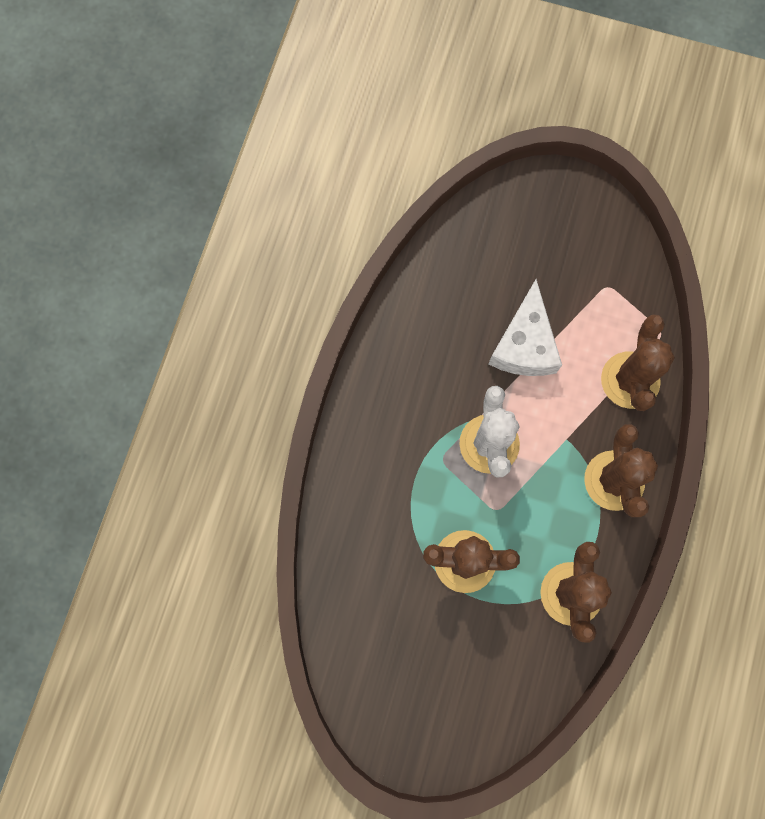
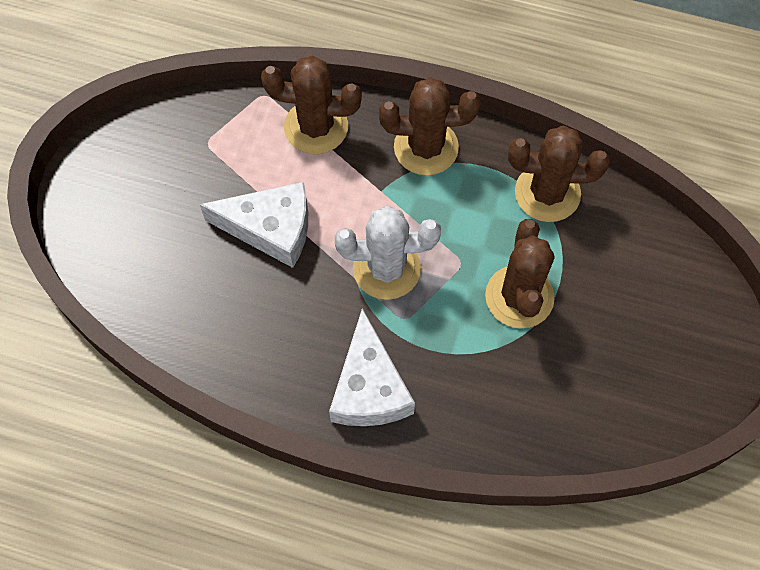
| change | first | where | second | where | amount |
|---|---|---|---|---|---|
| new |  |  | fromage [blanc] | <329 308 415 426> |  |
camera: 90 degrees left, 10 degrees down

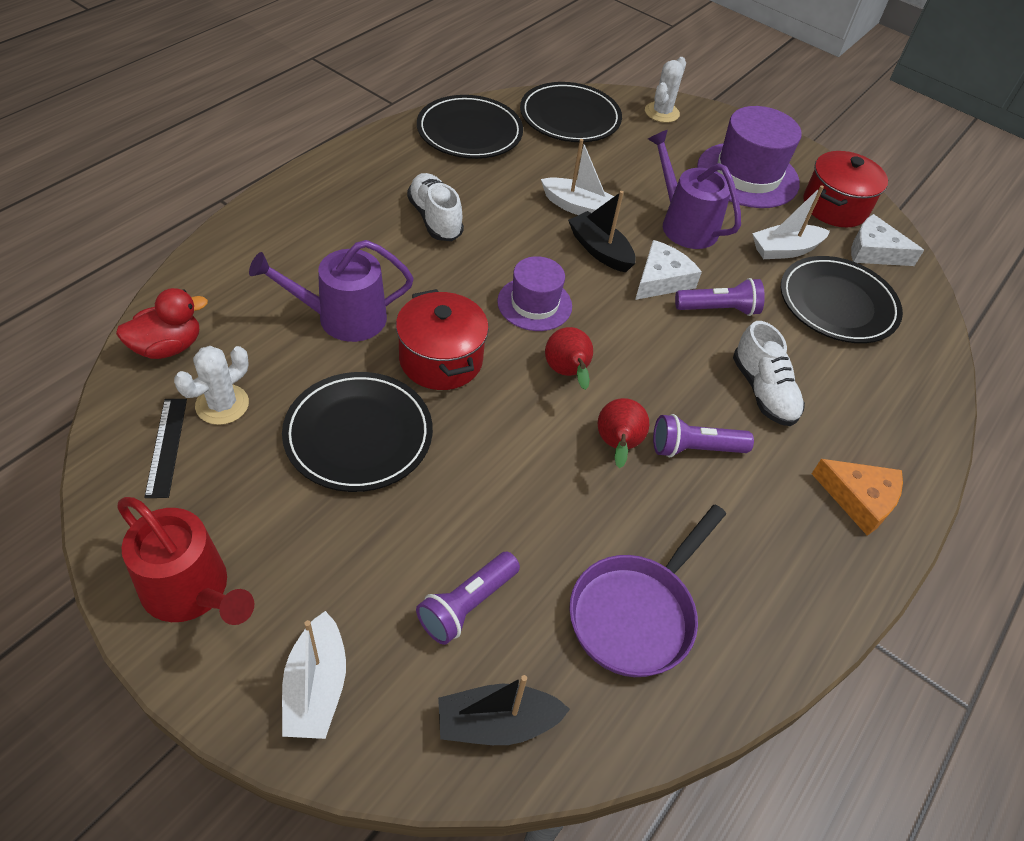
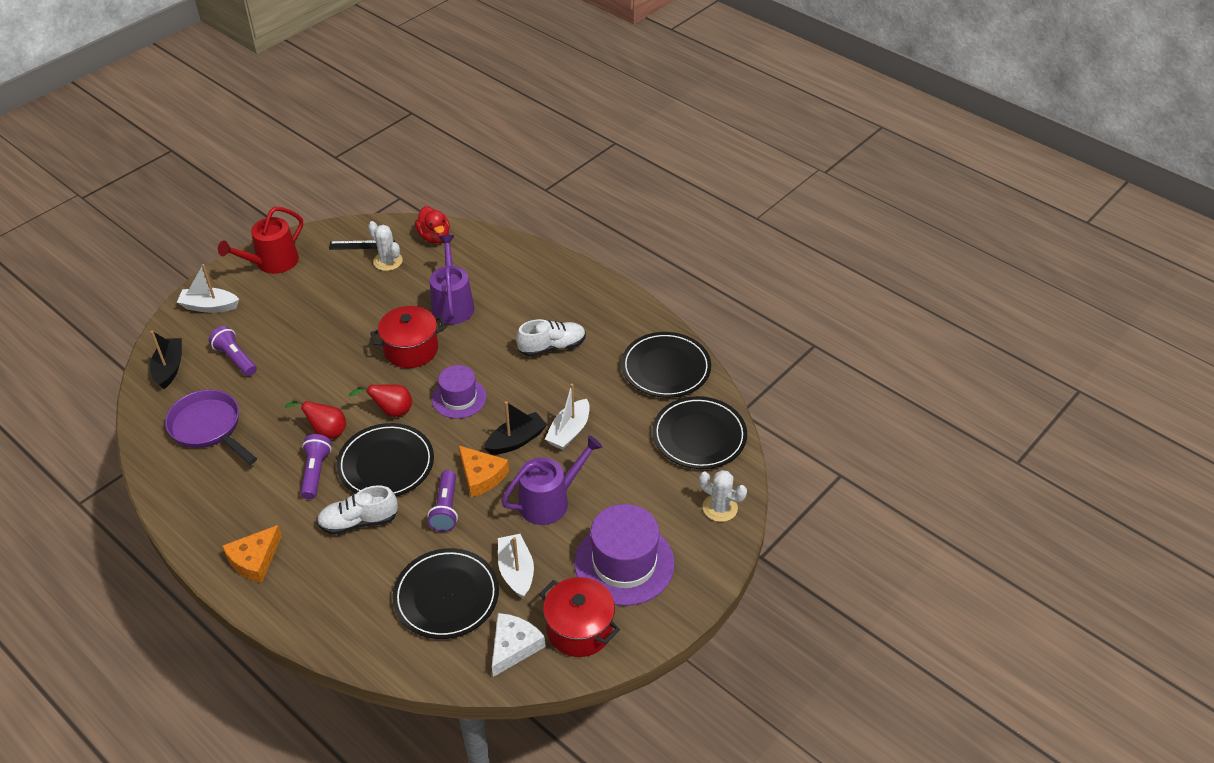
| change | first | where | second | where | amount |
|---|---|---|---|---|---|
| shifted | assiette [noir] | <282 372 433 492> |  | <336 423 434 497> |  |
| repainted | fromage [blanc] | <635 240 702 300> | fromage [orange] | <459 446 509 497> |  |
camera: 100 degrees right, 5 degrees down

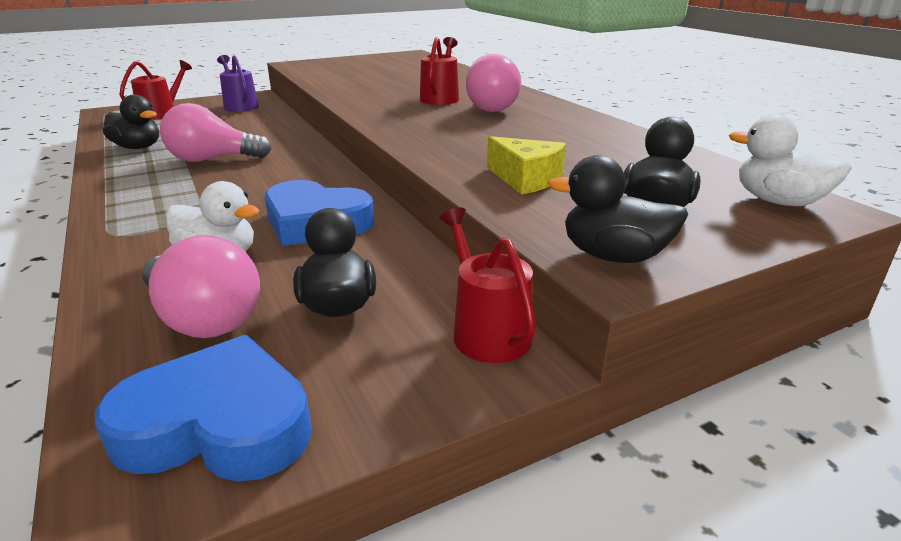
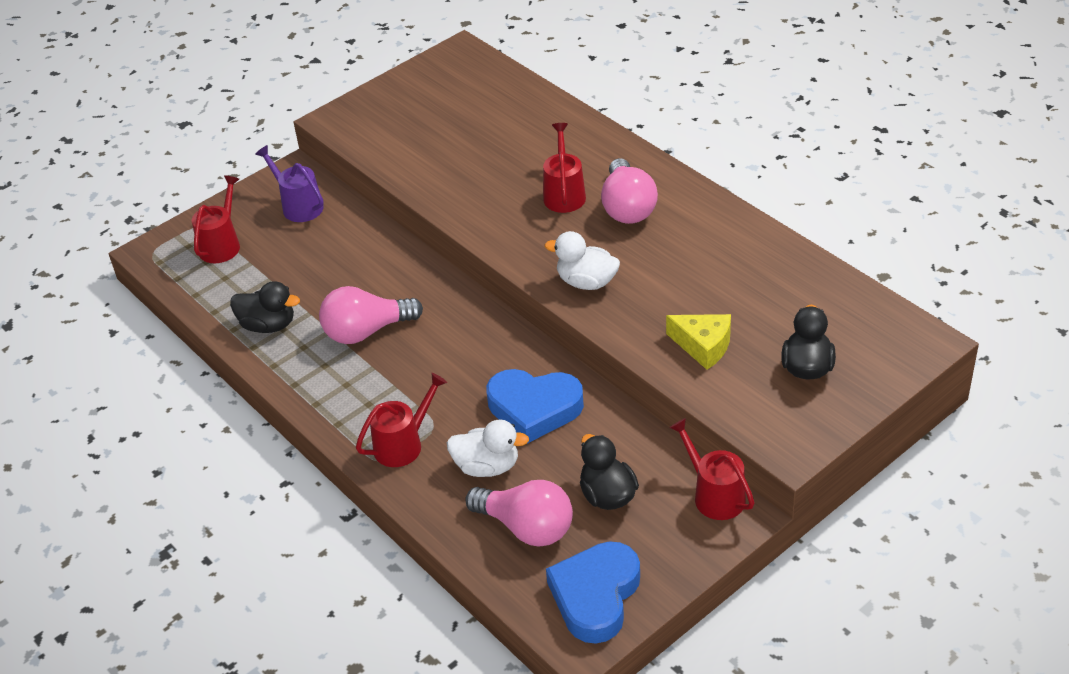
| change | first | where | second | where | amount |
|---|---|---|---|---|---|
| new |  |  | arrosoir [rouge] | <356 373 447 467> |  |
| shifted | canard [blanc] | <729 114 852 206> |  | <545 231 620 290> |  |
| rotated | cœur [bleu] | <95 335 312 482> |  | <546 541 640 644> | 60 degrees counterclockwise |
| gone | canard [noir] | <548 155 688 263> |  |  |  |
camera: 10 degrees left, 15 degrees up

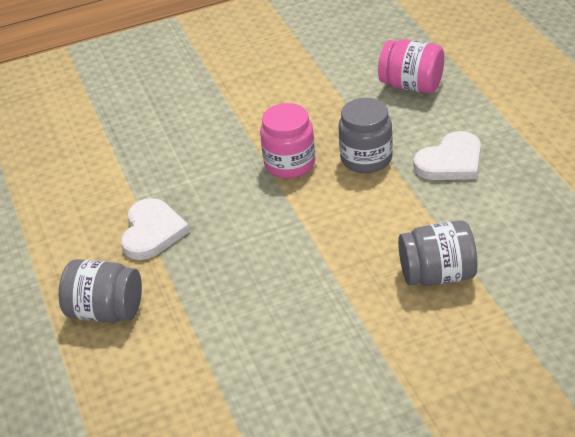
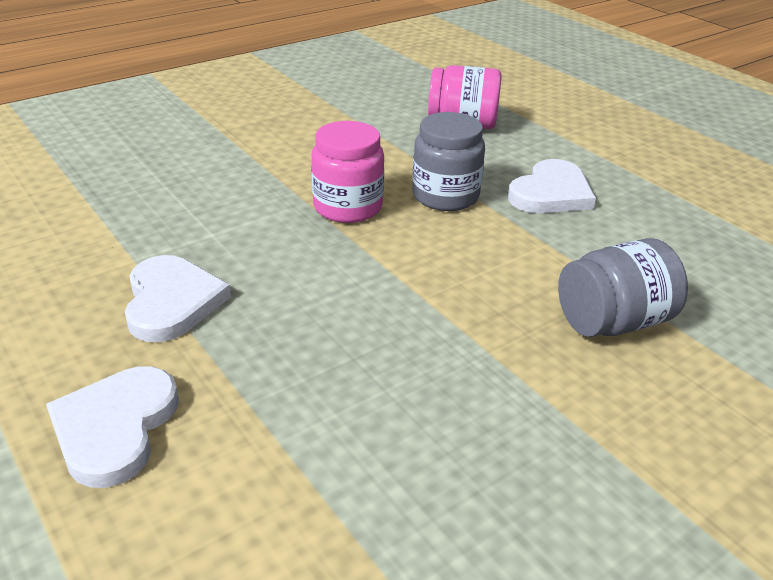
| change | first | where | second | where | amount |
|---|---|---|---|---|---|
| swapped | bocal [gris] | <59 259 142 323> | cœur [blanc] | <46 366 179 488> |  |
camera: 20 degrees left, 5 degrees down

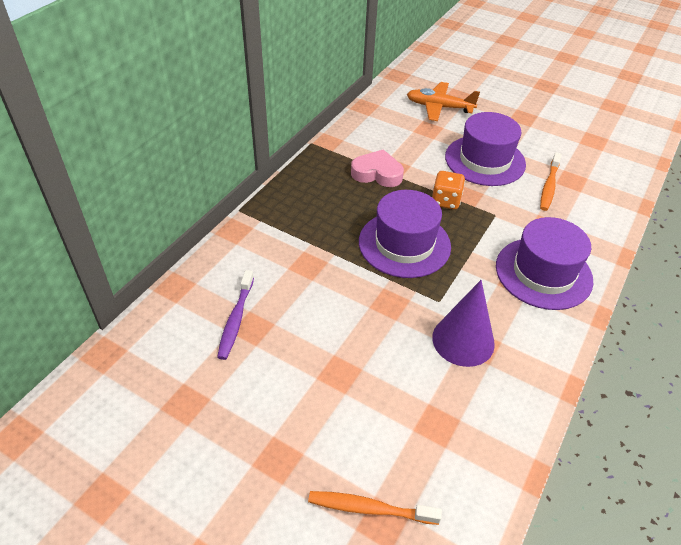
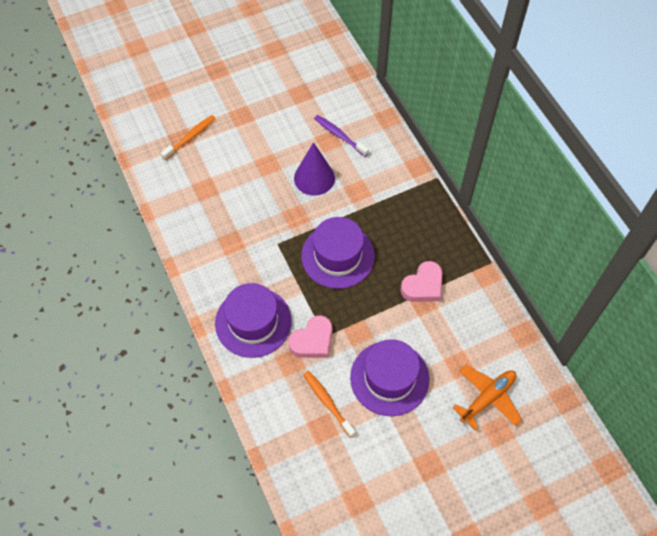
| change | first | where | second | where | amount |
|---|---|---|---|---|---|
| new |  |  | cœur [rose] | <288 315 332 358> |  |
| shifted | cône [violet] | <432 280 495 367> |  | <294 142 335 196> |  |
| gone | dé [orange] | <432 171 465 210> |  |  |  |
camera: 125 degrees right, 15 degrees up

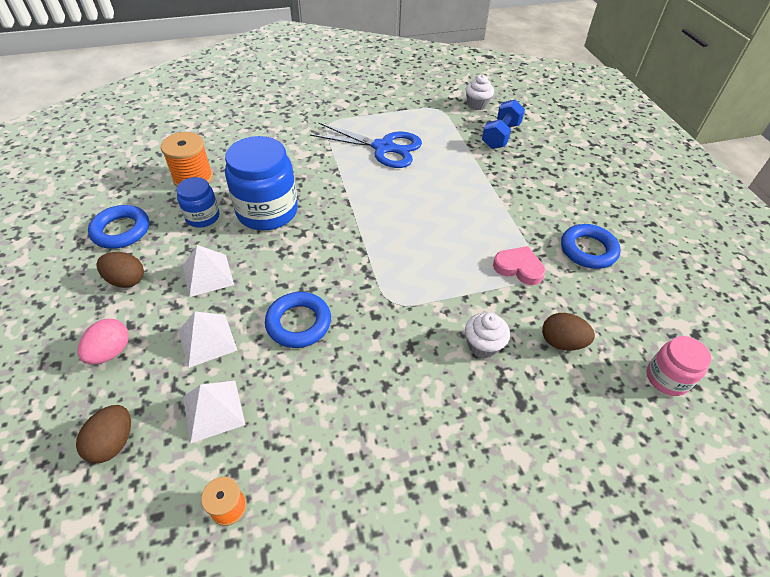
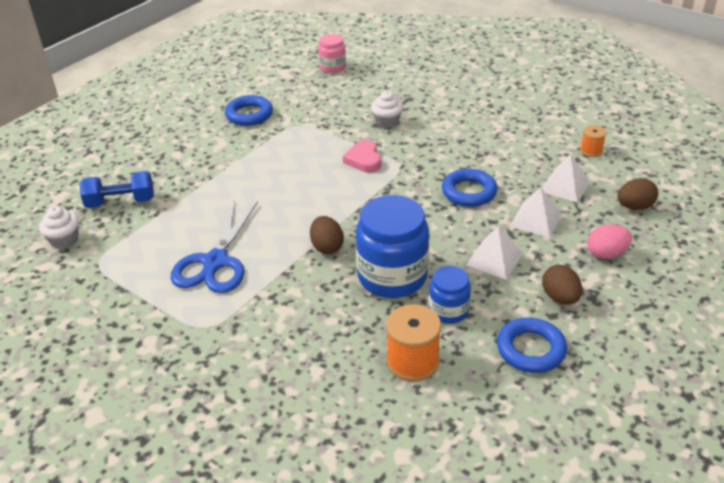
| change | first | where | second | where | amount |
|---|---|---|---|---|---|
| rotated | ciseaux [bleu] | <310 122 422 168> |  | <171 201 258 293> | 150 degrees counterclockwise |
| shifted | œuf [marron] | <542 313 595 351> |  | <310 216 344 254> |  |
| shifted | cœur [rose] | <493 246 546 285> |  | <343 140 381 172> |  |
camera: 125 degrees left, 10 degrees down

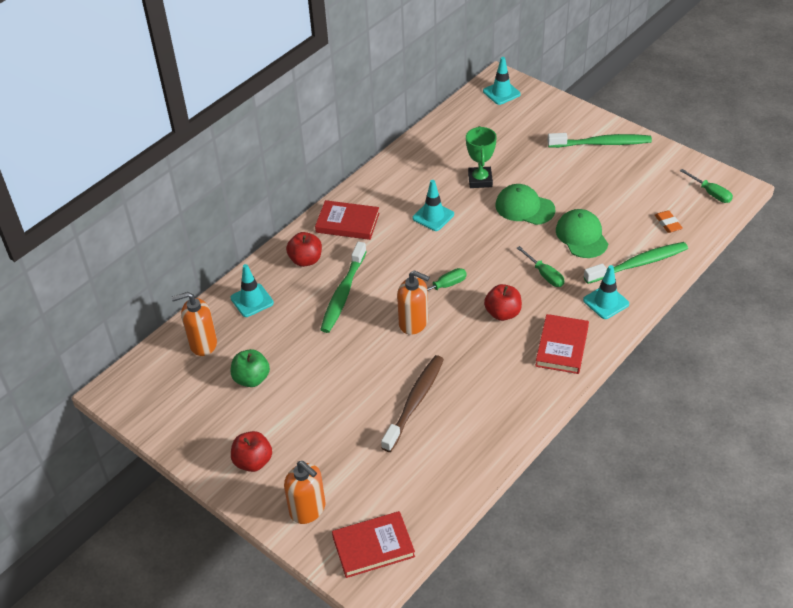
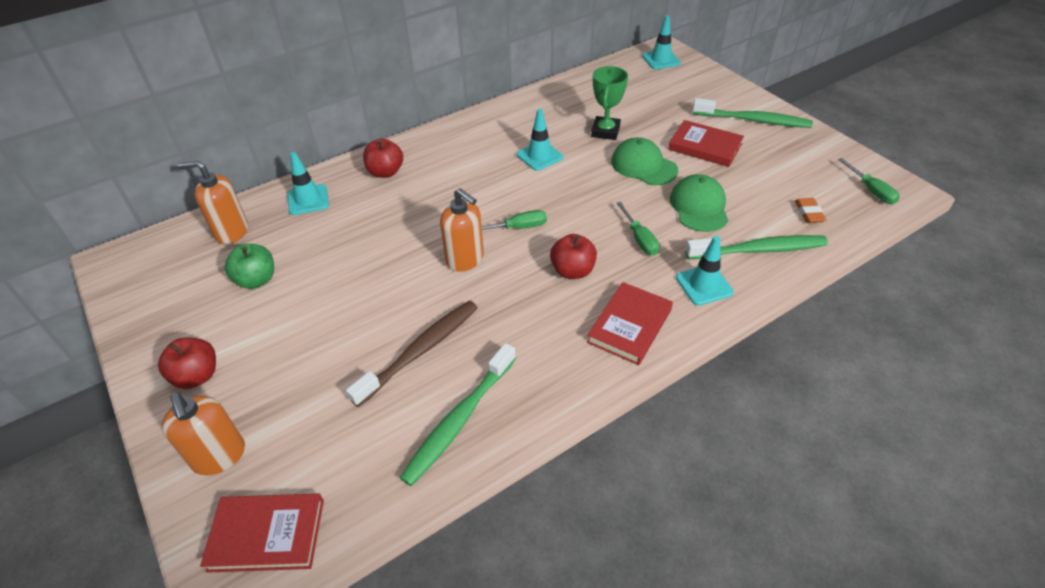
| change | first | where | second | where | amount |
|---|---|---|---|---|---|
| shifted | brosse à dents [vert] | <320 242 367 333> |  | <400 343 516 486> |  |
| shifted | livre [rouge] | <315 200 380 240> |  | <668 120 744 167> |  |
camera: 15 degrees right, 0 degrees up

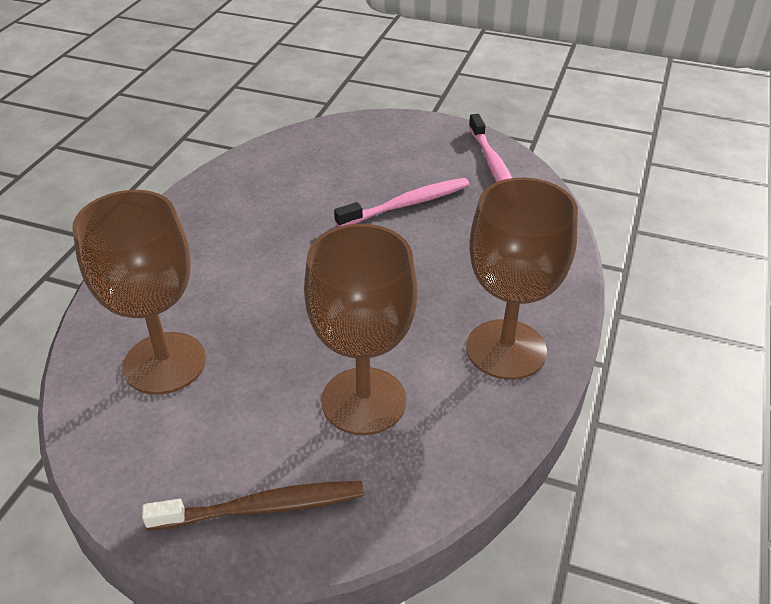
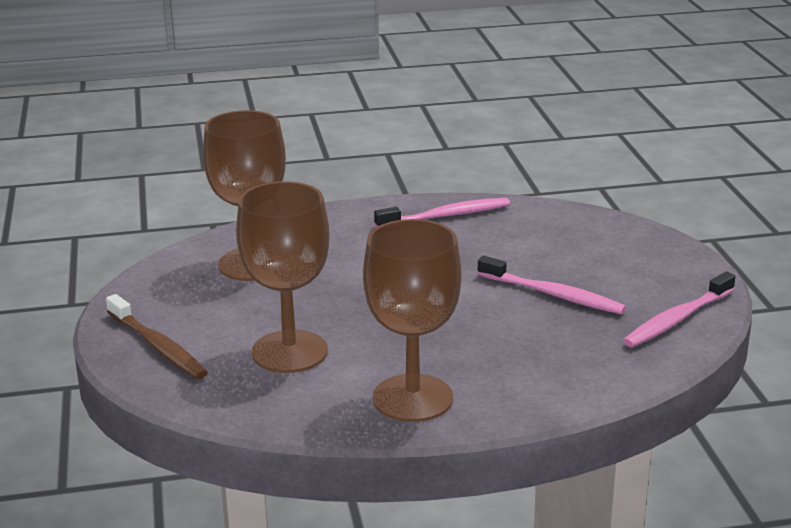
| change | first | where | second | where | amount |
|---|---|---|---|---|---|
| new |  |  | brosse à dents [rose] | <374 198 510 227> |  |
camera: 60 degrees right, 15 degrees down

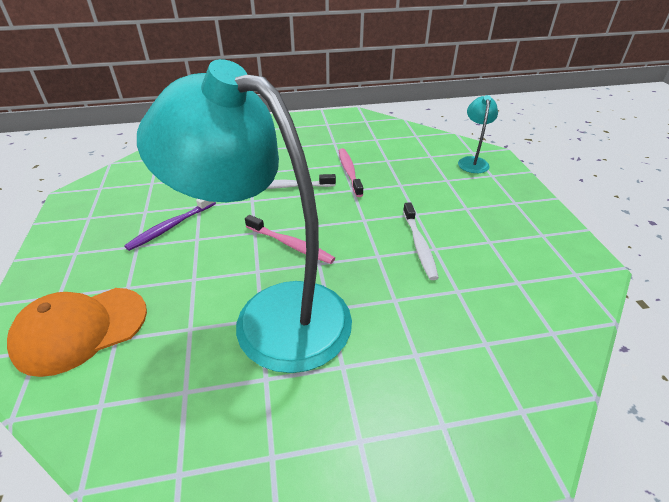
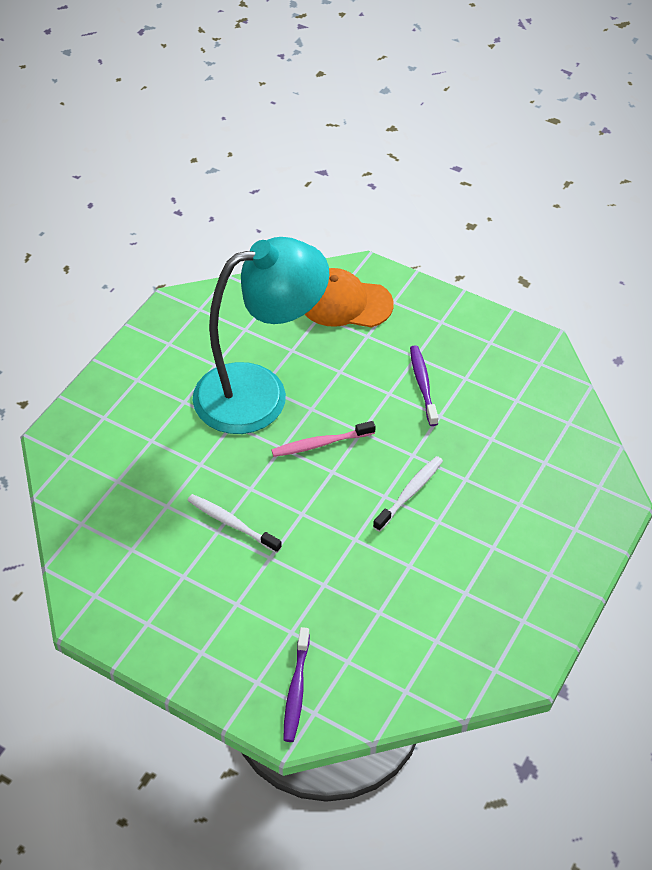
| change | first | where | second | where | amount |
|---|---|---|---|---|---|
| swapped | lampe [turquoise] | <458 95 498 173> | brosse à dents [violet] | <283 627 310 742> |  |
| rotated | casquette [orange] | <7 288 147 377> |  | <305 268 394 328> | 90 degrees counterclockwise |
| gone | brosse à dents [rose] | <339 148 363 197> |  |  |  |
camera: 130 degrees right, 10 degrees up

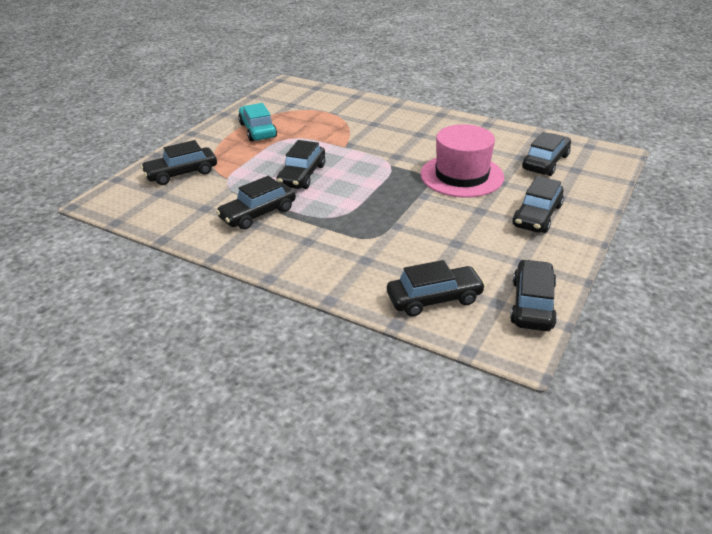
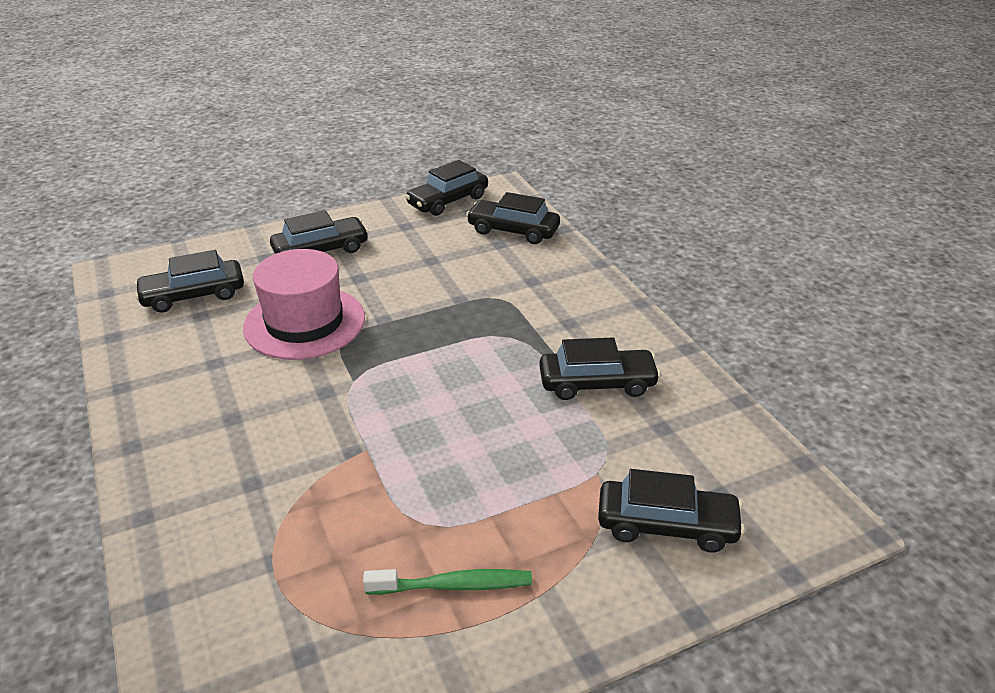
| change | first | where | second | where | amount |
|---|---|---|---|---|---|
| swapped | voiture [turquoise] | <238 103 277 142> | brosse à dents [vert] | <363 569 532 595> |  |
| gone | voiture [noir] | <276 140 325 189> |  |  |  |
camera: 145 degrees left, 0 degrees up

